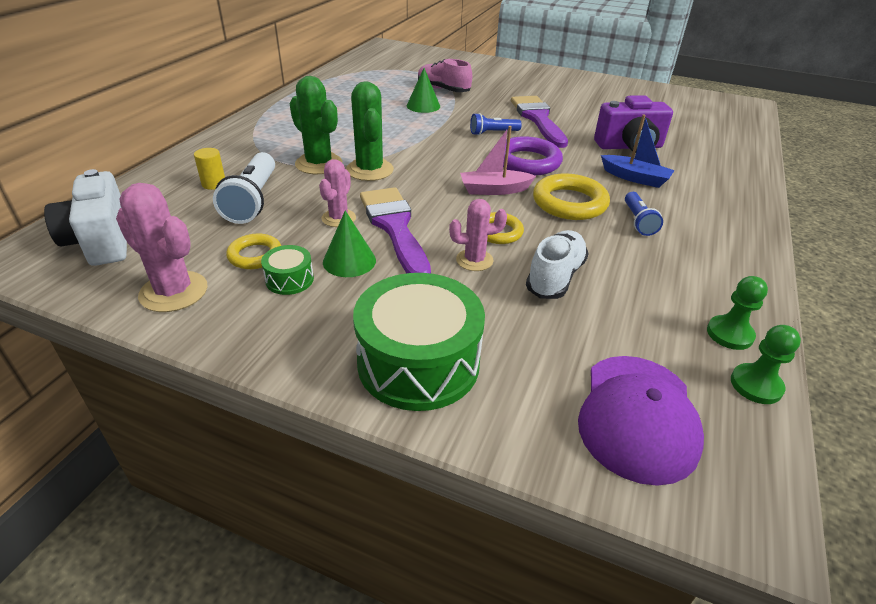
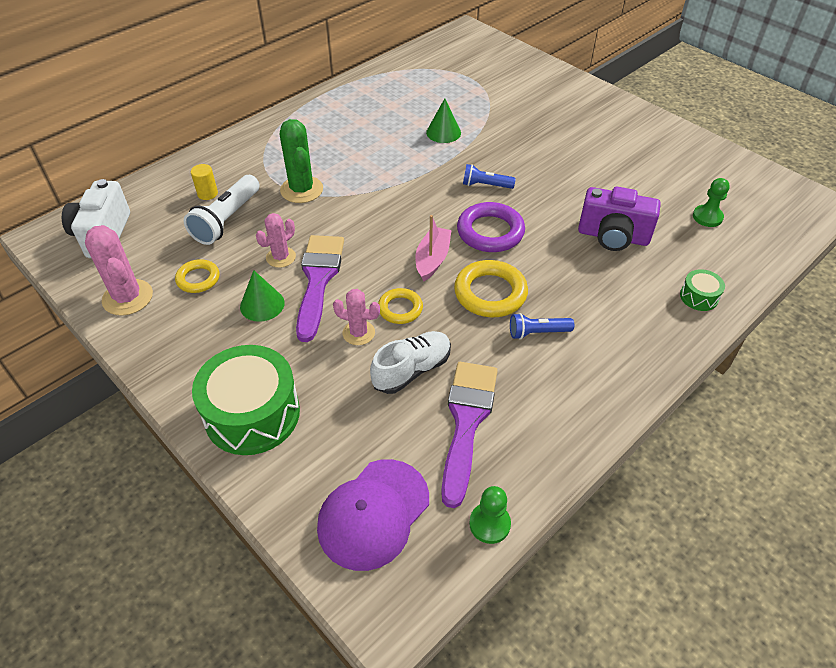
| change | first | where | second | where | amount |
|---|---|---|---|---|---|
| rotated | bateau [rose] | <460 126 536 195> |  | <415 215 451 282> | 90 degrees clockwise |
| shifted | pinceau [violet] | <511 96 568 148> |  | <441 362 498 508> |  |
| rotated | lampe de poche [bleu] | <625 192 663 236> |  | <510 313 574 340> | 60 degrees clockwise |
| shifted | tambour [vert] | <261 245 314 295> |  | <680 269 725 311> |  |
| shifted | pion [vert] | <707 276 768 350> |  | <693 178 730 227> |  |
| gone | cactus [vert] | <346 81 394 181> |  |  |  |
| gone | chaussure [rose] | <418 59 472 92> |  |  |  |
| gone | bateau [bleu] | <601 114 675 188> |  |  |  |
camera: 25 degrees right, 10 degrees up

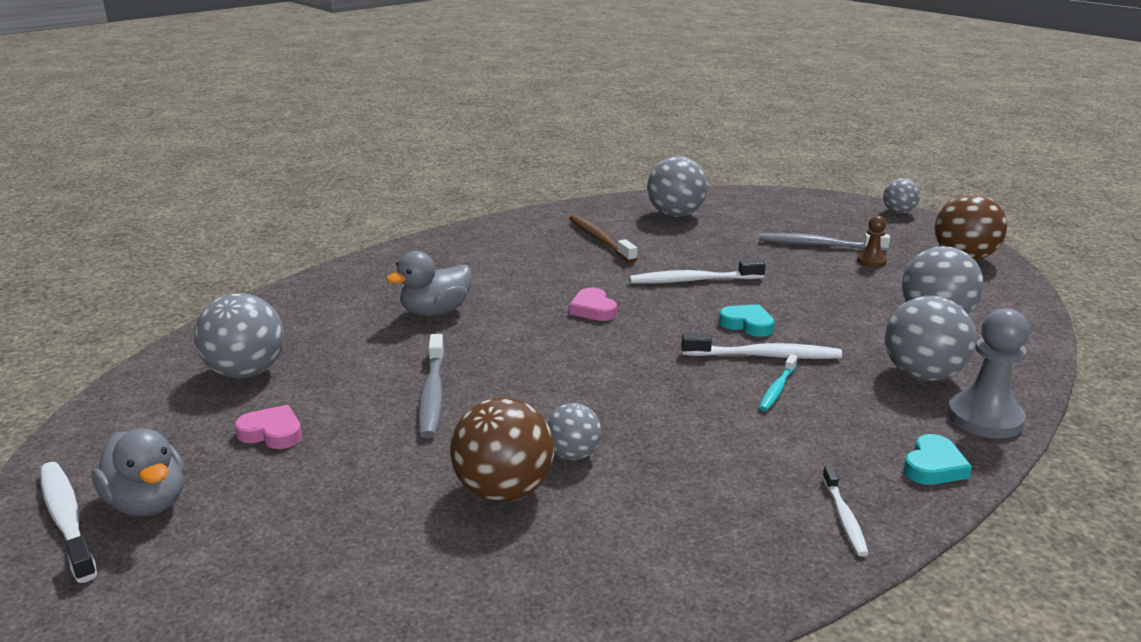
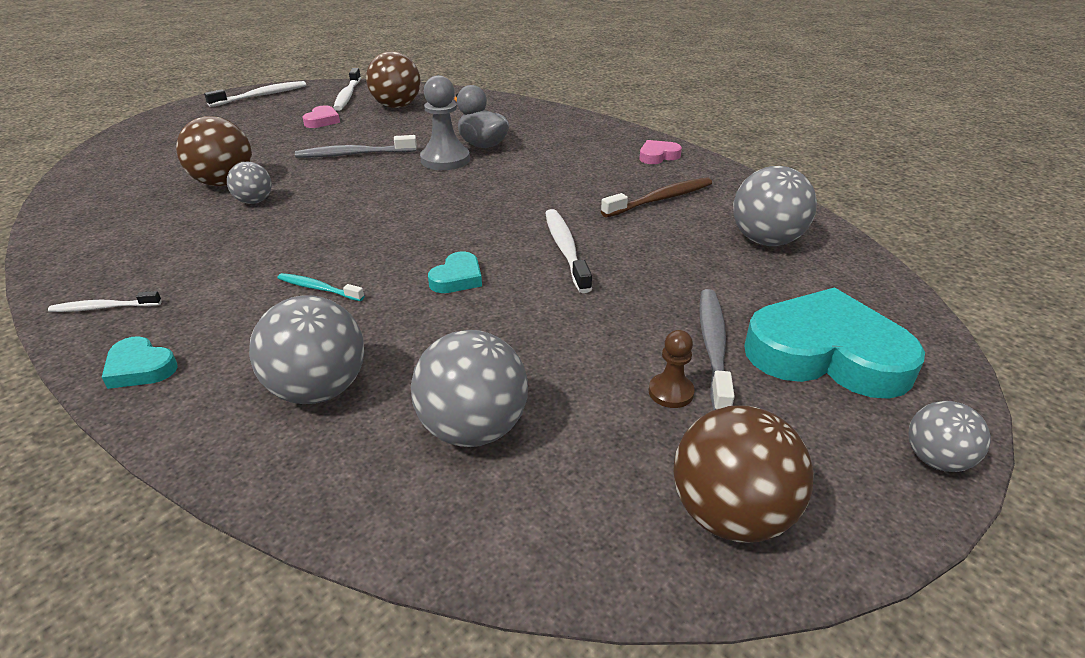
| change | first | where | second | where | amount |
|---|---|---|---|---|---|
| shifted | brosse à dents [blanc] | <681 334 842 359> |  | <333 68 361 111> |  |
| repainted | balle [gris] | <194 293 284 379> | balle [marron] | <366 51 421 108> |  |
| shifted | pion [gris] | <947 308 1030 439> |  | <420 75 470 170> |  |
| shifted | cœur [rose] | <569 287 617 321> |  | <639 140 682 164> |  |
| new |  |  | cœur [turquoise] | <744 287 925 399> |  |
| gone | canard [gris] | <92 428 185 516> |  |  |  |
camera: 85 degrees right, 10 degrees up

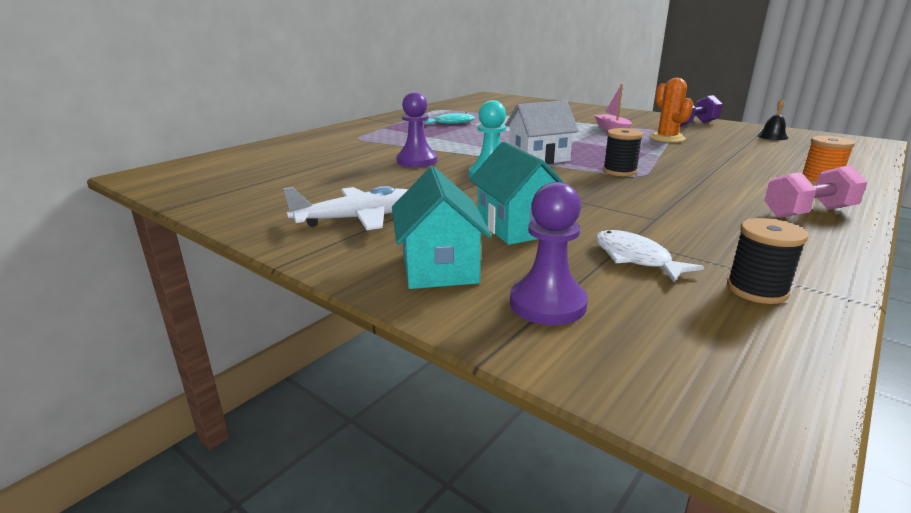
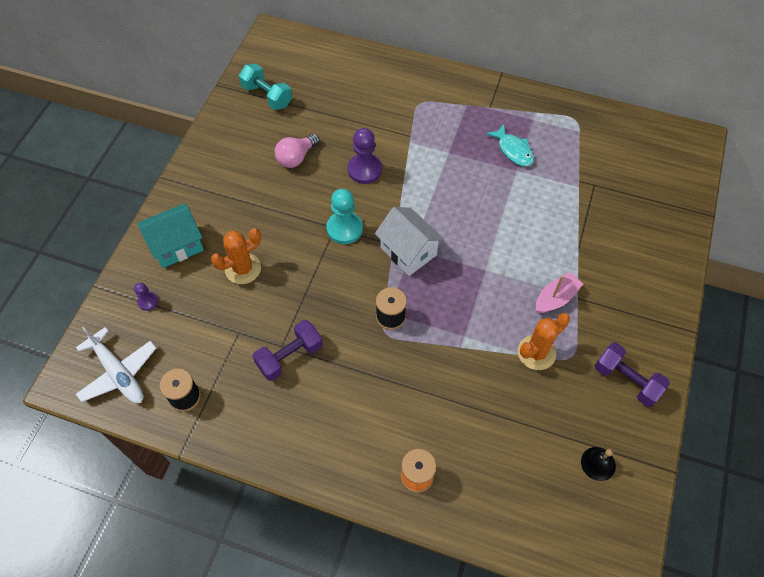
| change | first | where | second | where | amount |
|---|---|---|---|---|---|
| shifted | avion [blanc] | <283 186 408 230> |  | <76 326 156 404> |  |
| scaled | pion [violet] | <510 182 588 325> |  | <134 282 158 311> | x0.53 |
| swapped | maison [turquoise] | <469 142 565 245> | cactus [orange] | <211 228 261 284> |  |
| new |  |  | haltère [turquoise] | <239 63 292 110> |  |
| new |  |  | haltère [violet] | <252 320 323 381> |  |
| new |  |  | ampoule [rose] | <275 134 320 168> |  |
| gone | poisson [blanc] | <595 230 704 282> |  |  |  |
| gone | haltère [rose] | <764 165 867 218> |  |  |  |
camera: 70 degrees right, 35 degrees up

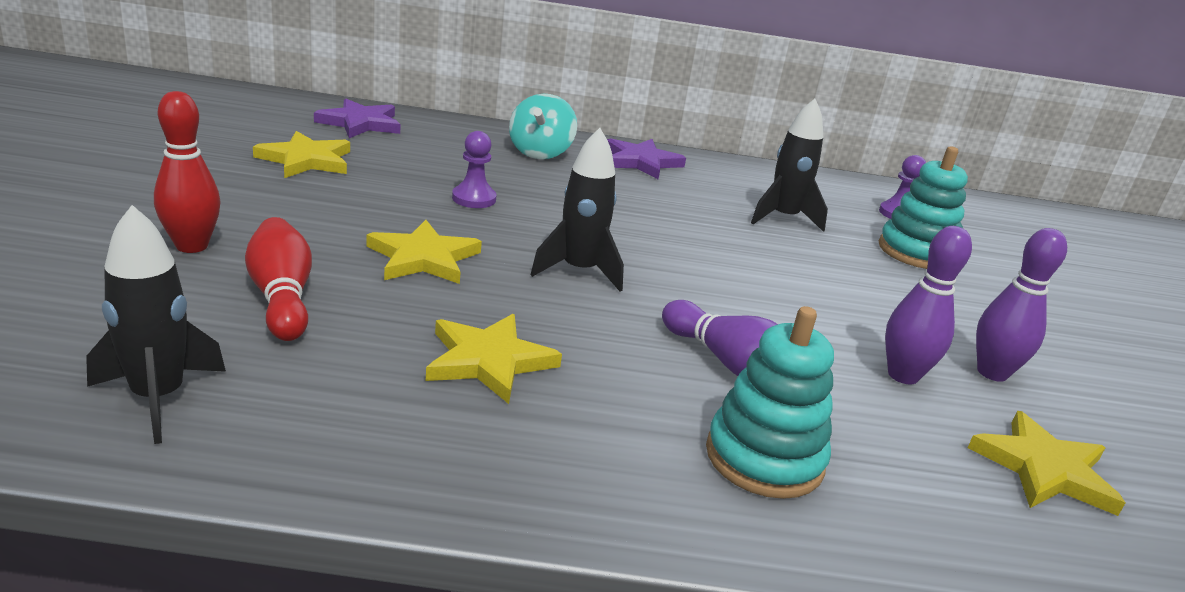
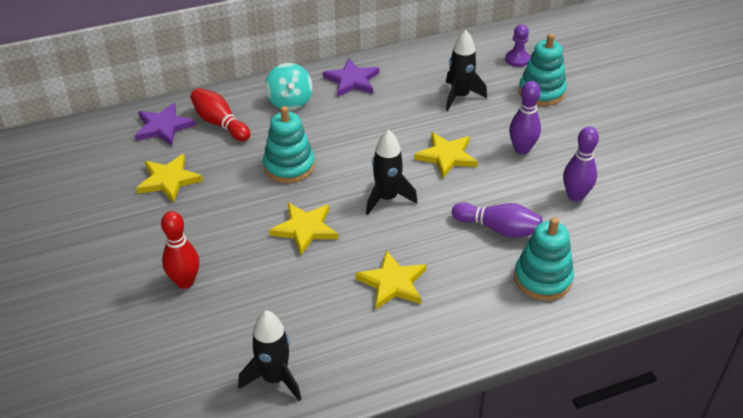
| change | first | where | second | where | amount |
|---|---|---|---|---|---|
| shifted | quille [rouge] | <245 217 312 341> |  | <190 88 250 141> |  |
| swapped | pion [violet] | <452 131 496 208> | jouet à empiler [turquoise] | <263 106 315 183> |  |
| shifted | étoile [jaune] | <968 411 1126 516> |  | <414 132 478 178> |  |
| shifted | quille [violet] | <976 228 1067 382> |  | <509 81 541 154> |  |
camera: 20 degrees left, 15 degrees up

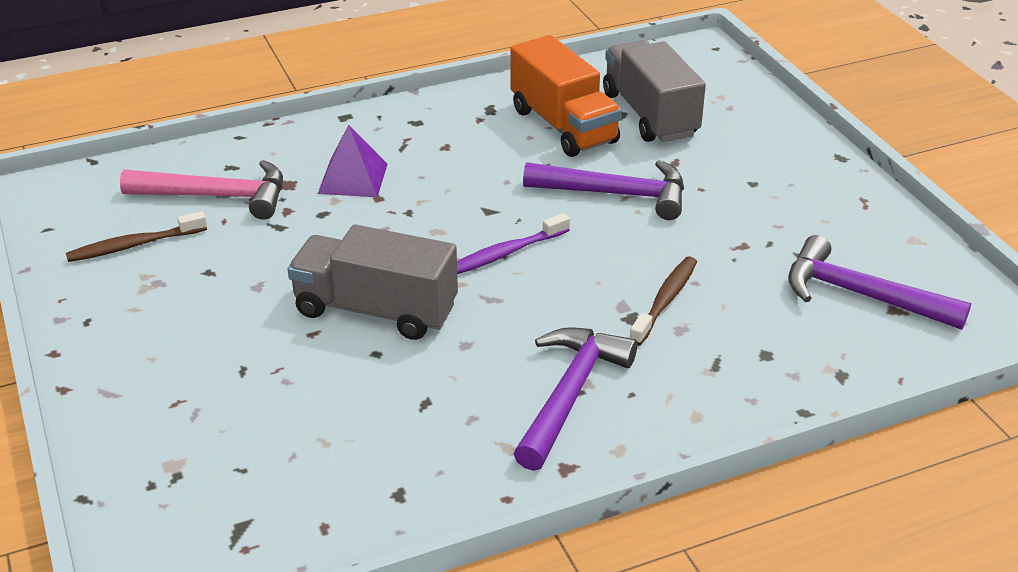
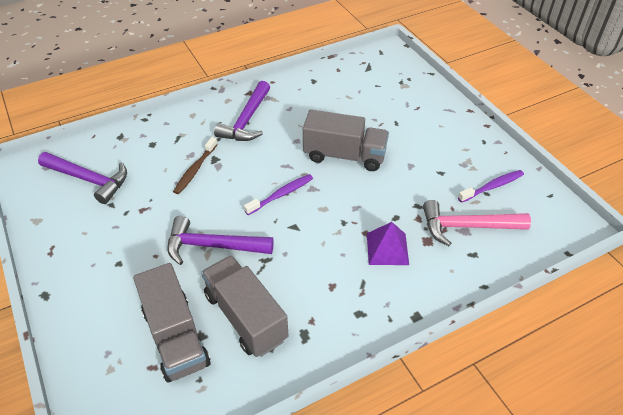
| change | first | where | second | where | amount |
|---|---|---|---|---|---|
| repainted | camion [orange] | <510 35 622 157> | camion [gris] | <201 255 288 357> |  |
| repainted | brosse à dents [marron] | <66 211 207 262> | brosse à dents [violet] | <458 170 524 203> |  |
camera: 175 degrees right, 10 degrees up

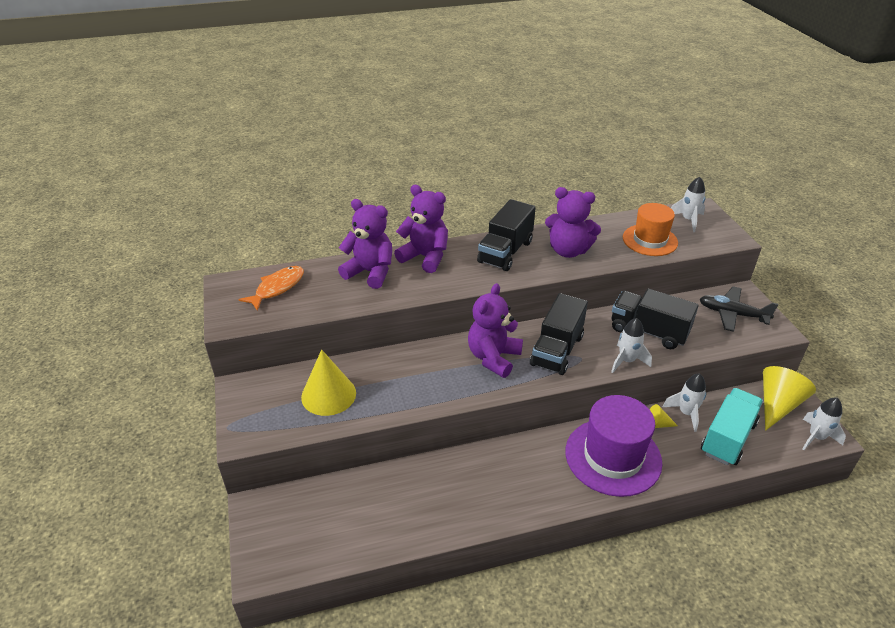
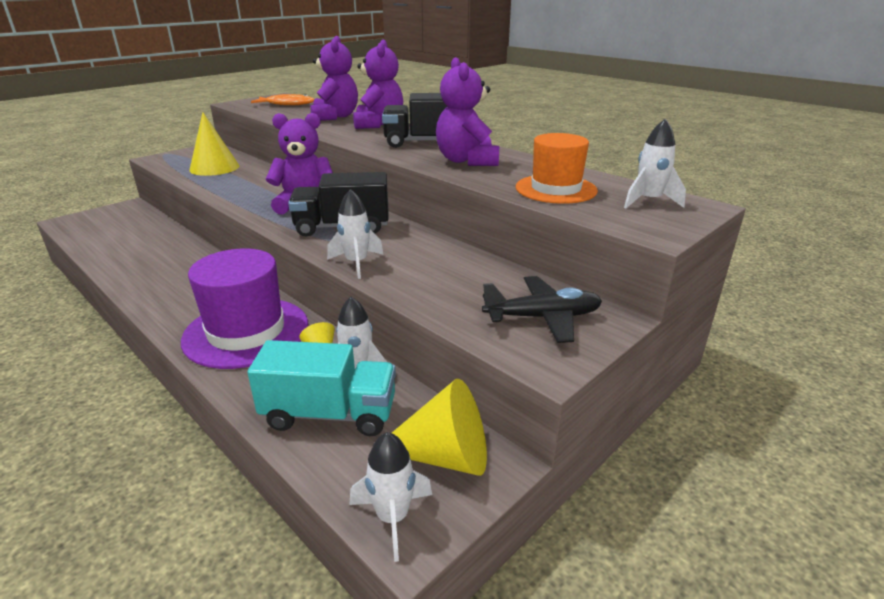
| change | first | where | second | where | amount |
|---|---|---|---|---|---|
| rotated | avion [noir] | <700 286 778 332> |  | <482 276 602 343> | 90 degrees clockwise |
| gone | camion [noir] | <612 289 698 349> |  |  |  |
camera: 60 degrees right, 10 degrees down

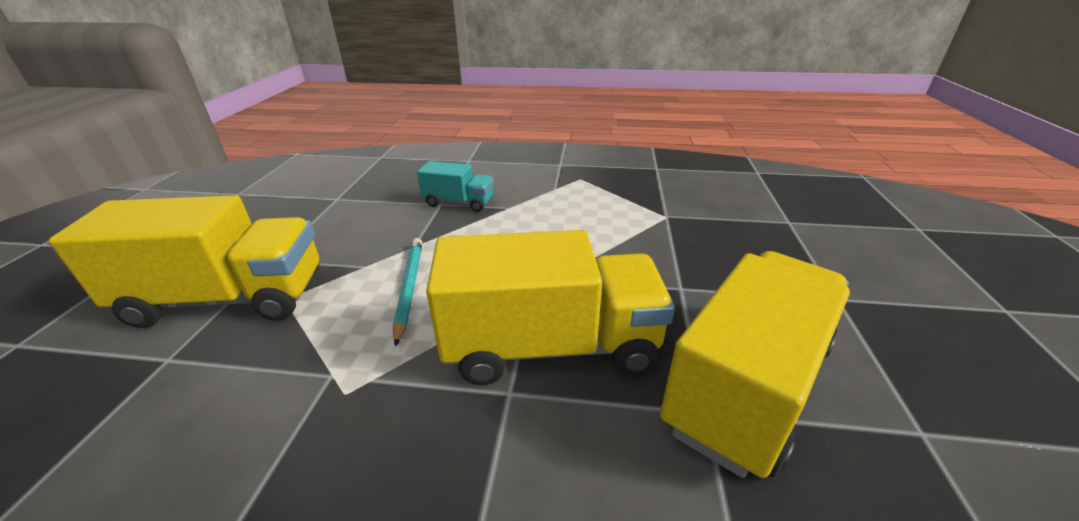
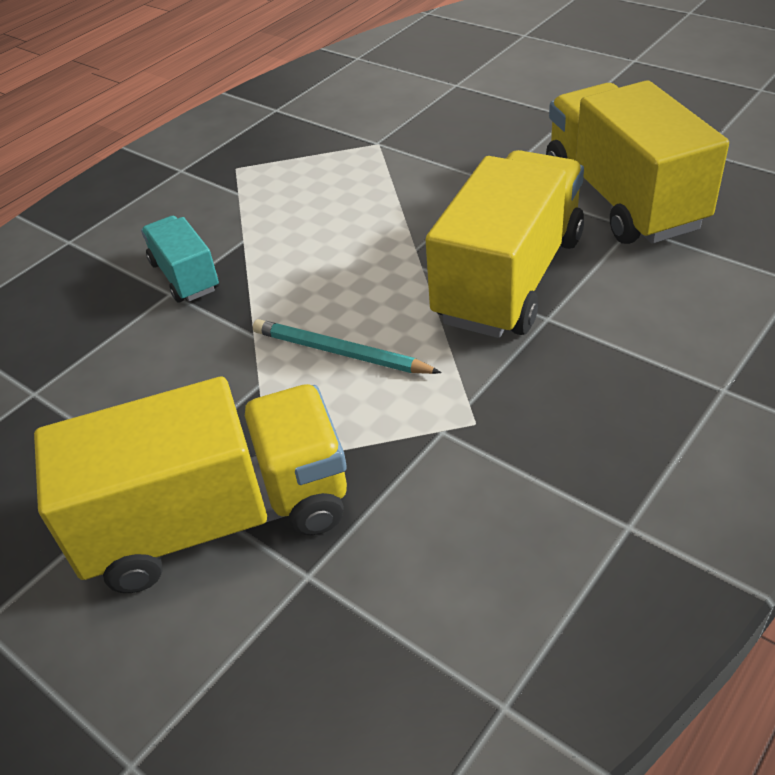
| change | first | where | second | where | amount |
|---|---|---|---|---|---|
| rotated | camion [jaune] | <49 195 319 328> |  | <34 377 347 593> | 45 degrees clockwise |
| rotated | camion [turquoise] | <417 161 494 212> |  | <141 216 220 302> | 75 degrees counterclockwise |
camera: 55 degrees left, 10 degrees up

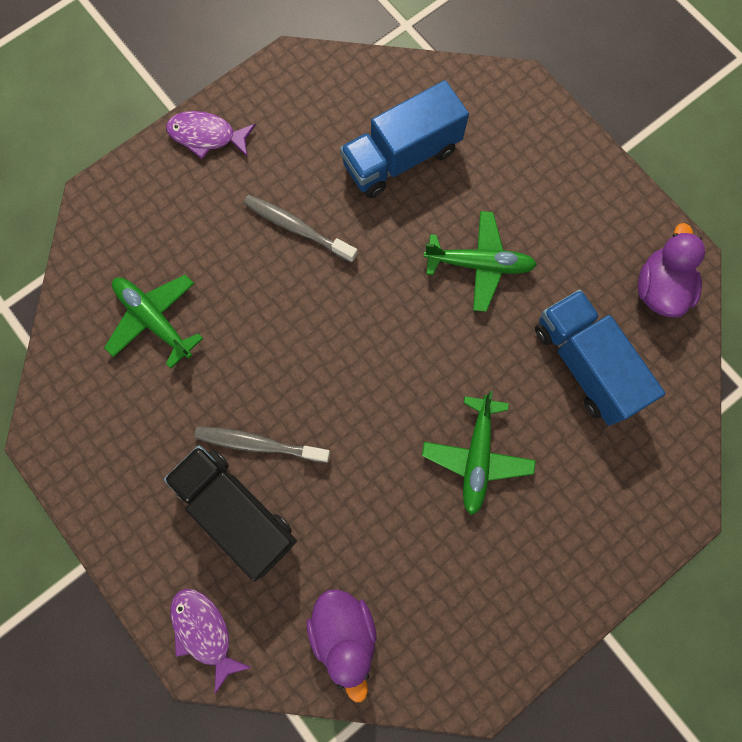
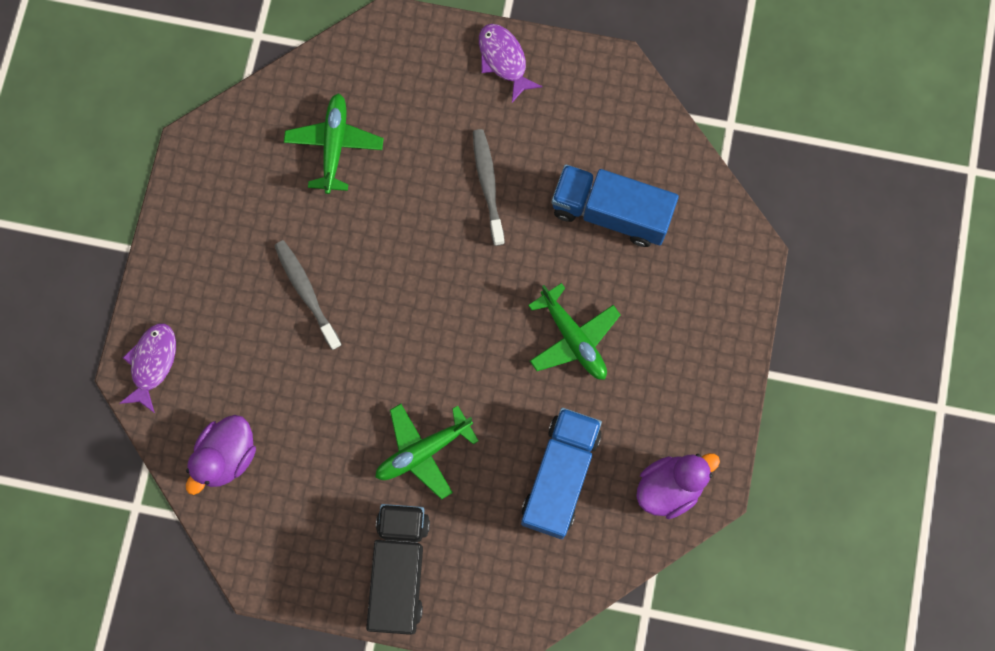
| change | first | where | second | where | amount |
|---|---|---|---|---|---|
| shifted | camion [noir] | <164 446 297 581> |  | <366 504 430 635> |  |
camera: 50 degrees right, 0 degrees up

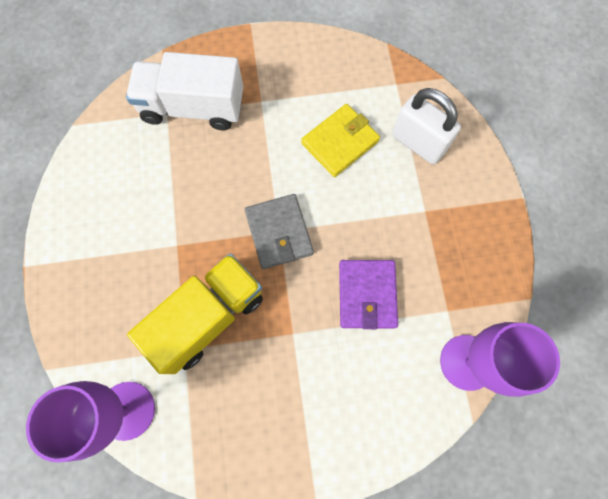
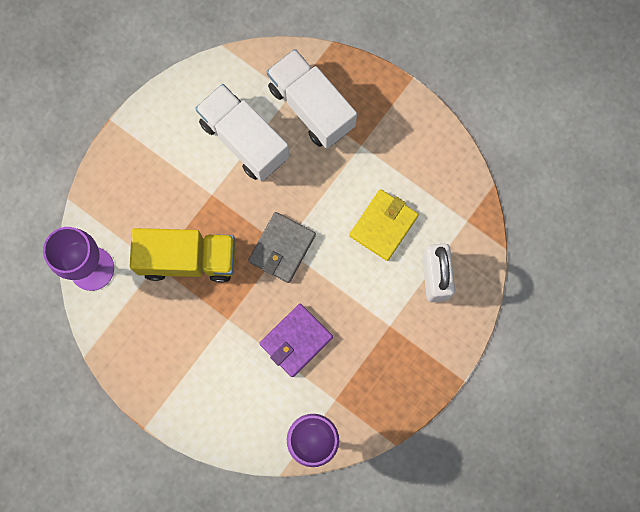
| change | first | where | second | where | amount |
|---|---|---|---|---|---|
| new |  |  | camion [blanc] | <195 84 289 181> |  |
| rotated | portefeuille [jaune] | <301 104 380 177> |  | <349 189 419 261> | 60 degrees counterclockwise |
camera: 45 degrees right, 5 degrees up

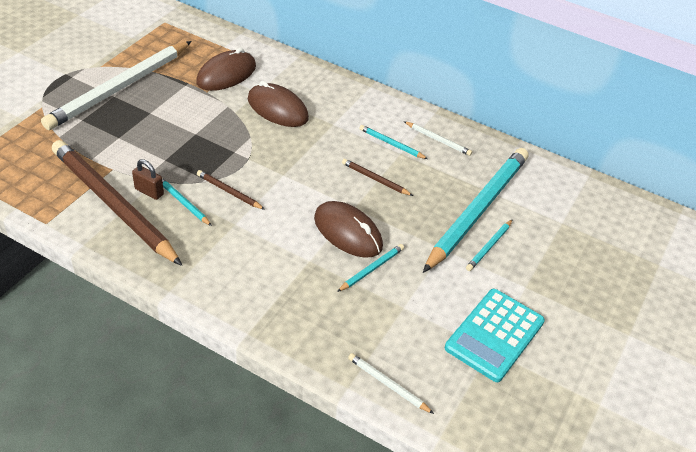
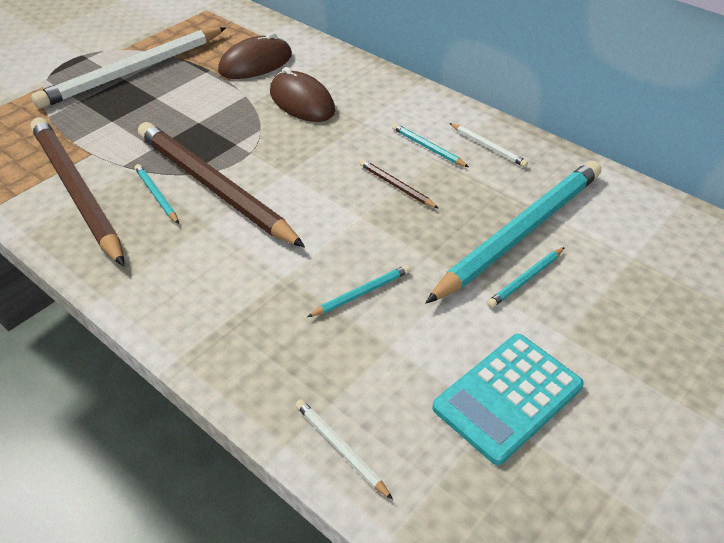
| change | first | where | second | where | amount |
|---|---|---|---|---|---|
| scaled | crayon [marron] | <197 170 265 210> |  | <138 122 305 248> | x2.48 |
| gone | cadenas [marron] | <132 159 164 200> |  |  |  |
| gone | souris [marron] | <314 201 383 258> |  |  |  |
camera: 15 degrees right, 0 degrees up

